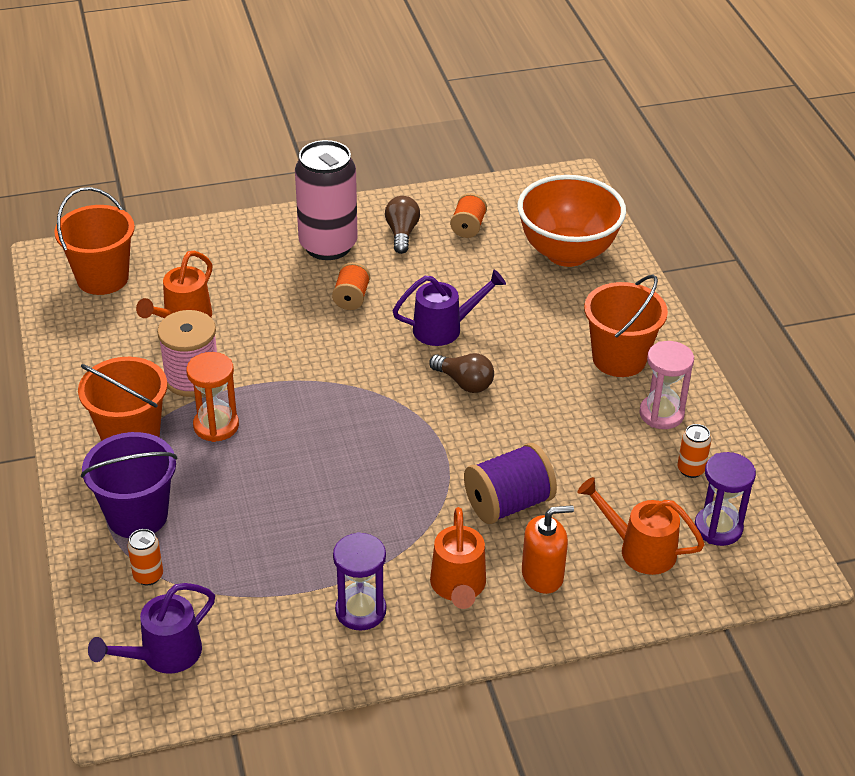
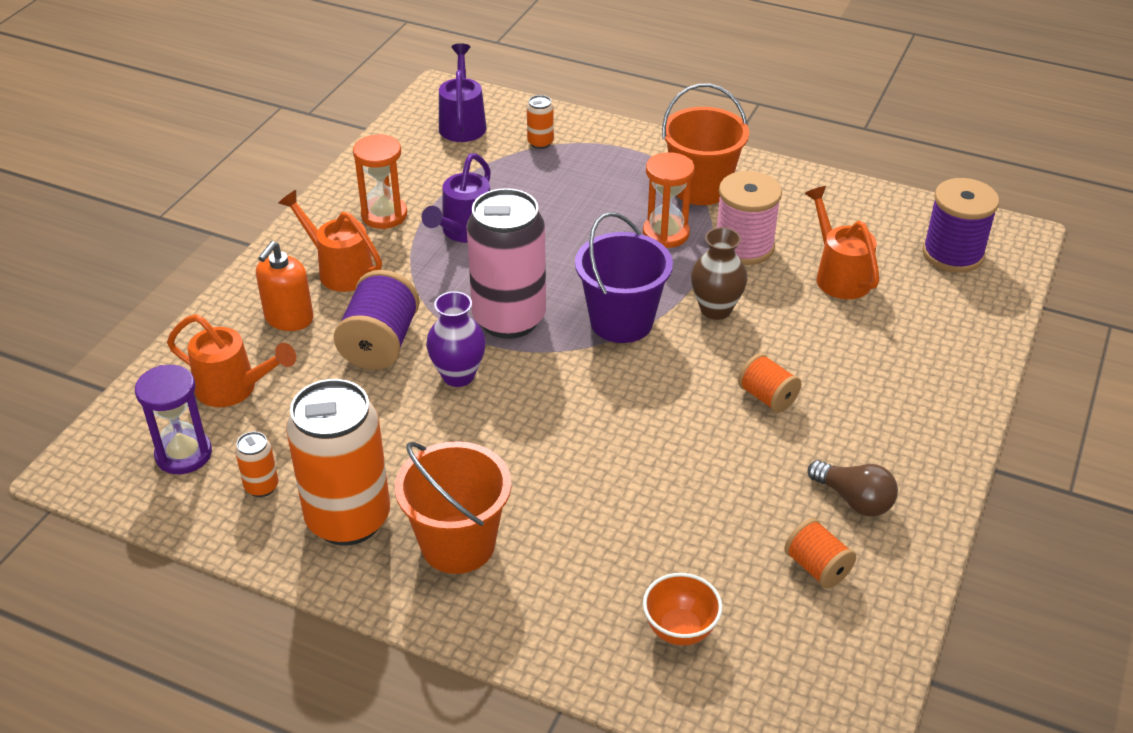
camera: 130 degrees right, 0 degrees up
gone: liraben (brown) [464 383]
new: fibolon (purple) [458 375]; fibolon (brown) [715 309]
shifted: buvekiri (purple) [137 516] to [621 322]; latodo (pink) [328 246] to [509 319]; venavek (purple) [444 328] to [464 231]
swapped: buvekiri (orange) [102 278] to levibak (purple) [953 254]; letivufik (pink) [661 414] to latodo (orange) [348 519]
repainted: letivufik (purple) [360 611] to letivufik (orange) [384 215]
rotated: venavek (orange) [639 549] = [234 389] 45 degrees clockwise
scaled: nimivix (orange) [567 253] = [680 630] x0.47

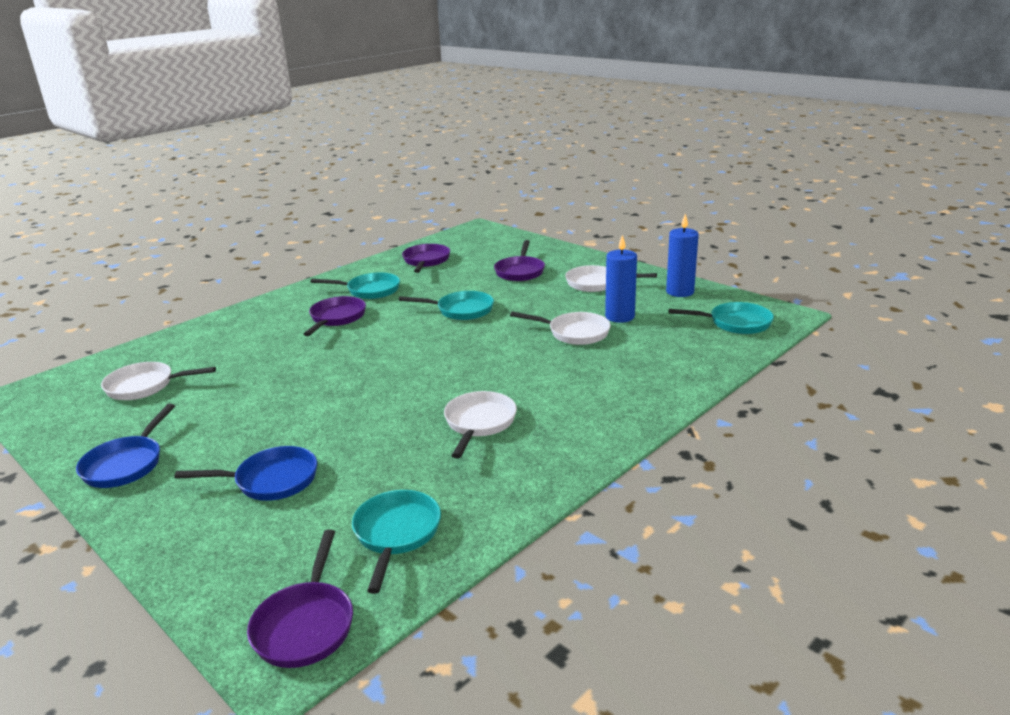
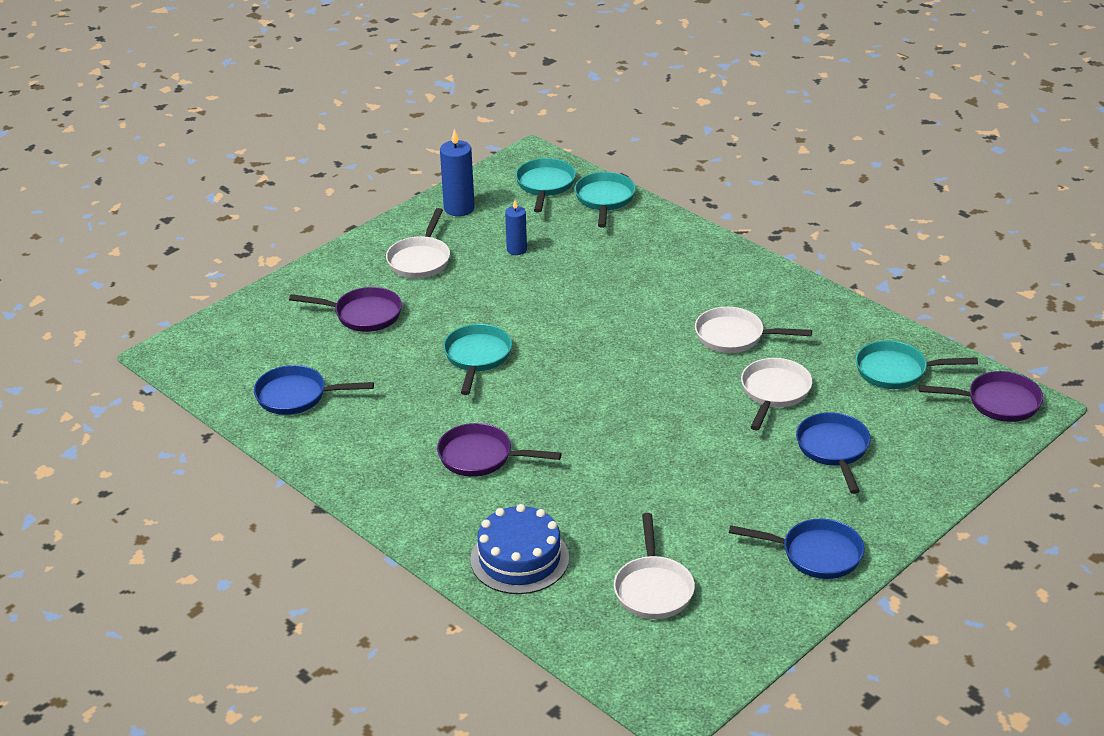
camera: 90 degrees left, 10 degrees up
new: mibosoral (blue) [519 559]
shifted: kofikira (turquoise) [370 290] to [604 199]; kofikira (white) [574 333] to [774 392]
repainted: kofikira (purple) [426 261] to kofikira (blue) [296 396]
scaled: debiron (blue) [620 316] = [516 249] x0.63

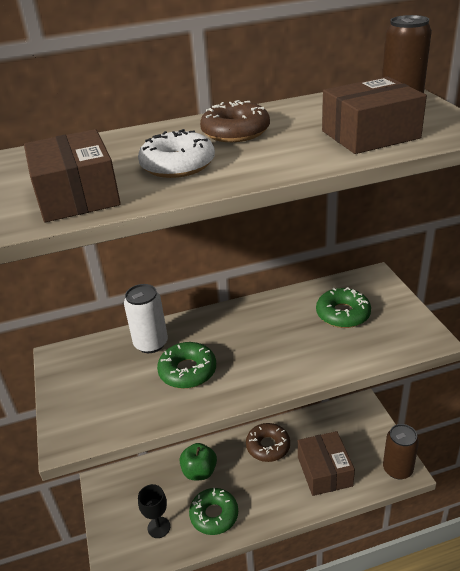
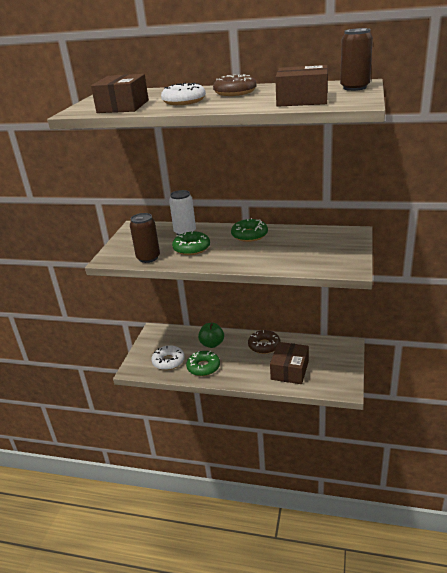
camera: 30 degrees right, 5 degrees down
shifted: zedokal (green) [343 314] to [249 235]; latodo (brown) [397 469] to [148 258]
swapped: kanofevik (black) [159 527] to zedokal (white) [168 361]

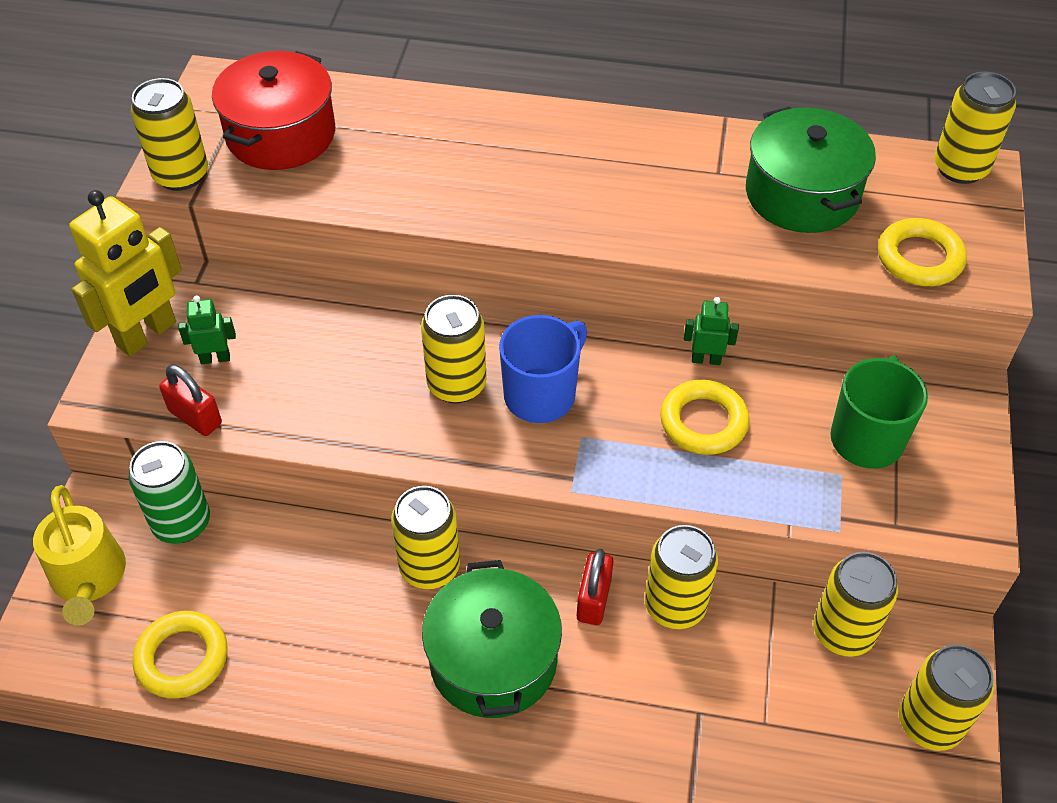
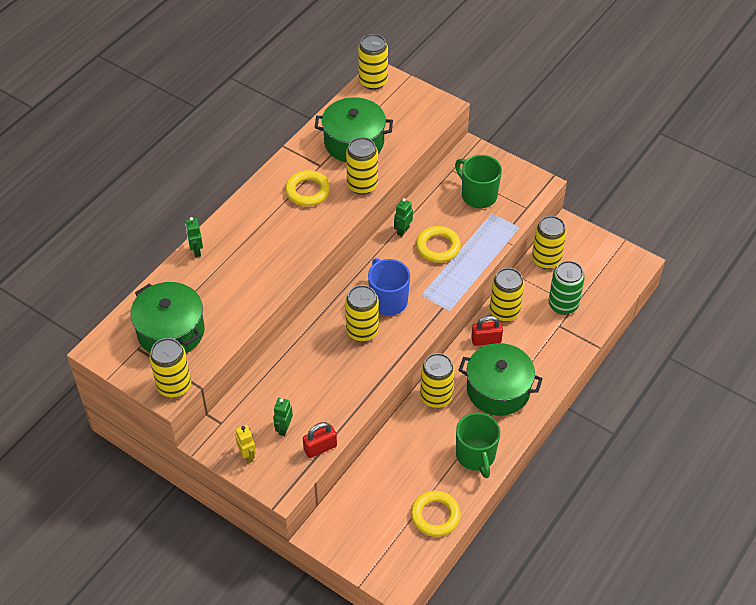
camera: 65 degrees left, 0 degrees up
gone: venavek (yellow) [89 578]
new: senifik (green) [196 251]; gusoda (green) [476 456]
shifted: latodo (green) [182 523] to [563 305]; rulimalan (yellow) [919 258] to [307 191]; latodo (yellow) [929 723] to [362 185]
repainted: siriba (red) [281 134] to siriba (green) [171 331]
rotated: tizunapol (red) [594 599] = [486 340] 45 degrees counterclockwise
scaled: senifik (yellow) [147 335] = [247 455] x0.47

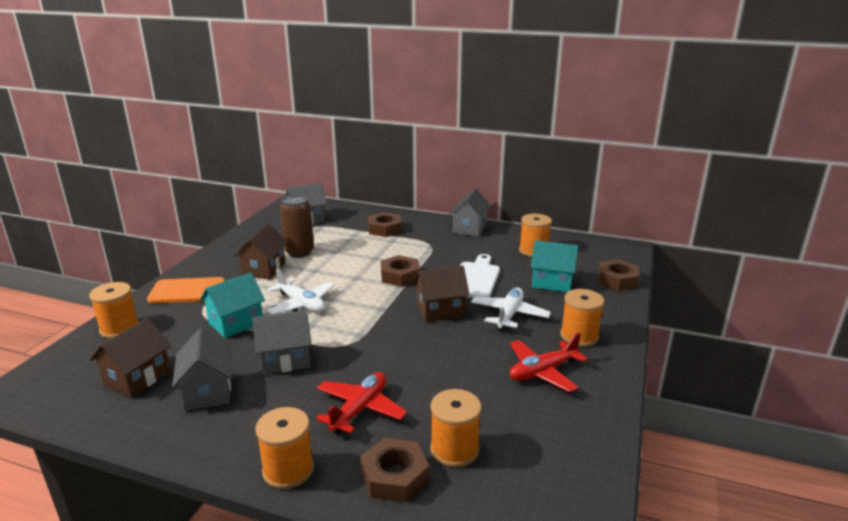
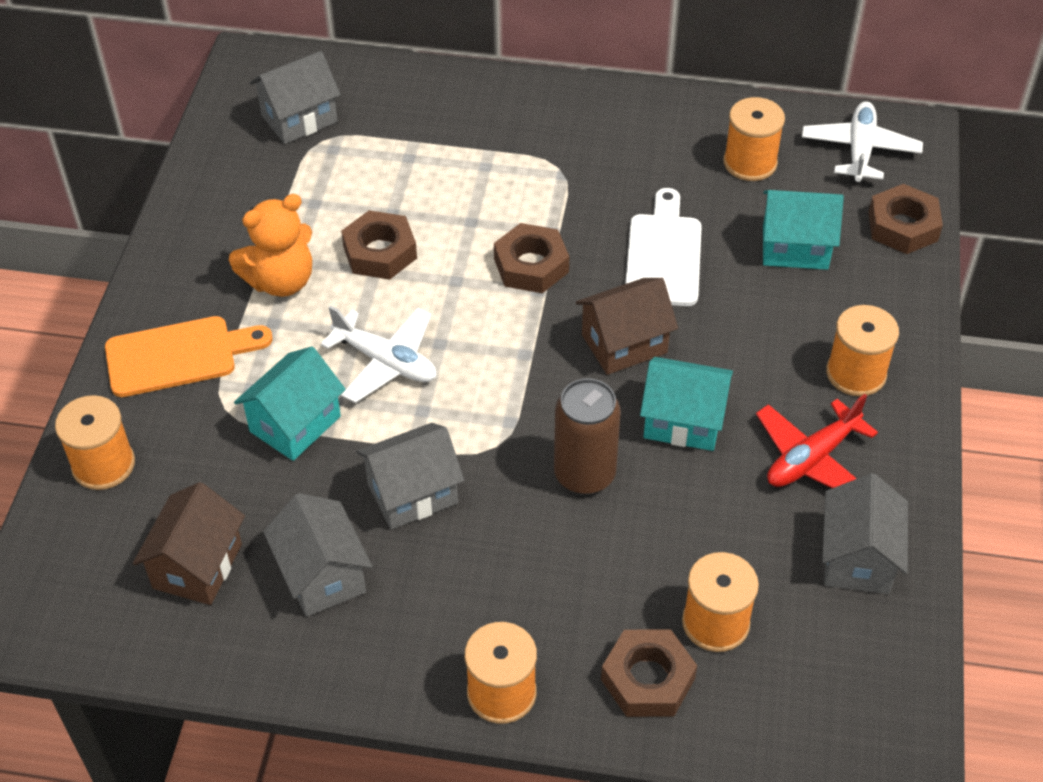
camera: 10 degrees left, 25 degrees up
gone: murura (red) [360 409]
new: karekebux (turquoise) [683 421]
shifted: latodo (brown) [299 252] to [584 474]; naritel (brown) [384 229] to [380 252]; karekebux (grey) [469 228] to [857 558]; murura (white) [509 315] to [860 150]
swapped: karekebux (brown) [264 269] to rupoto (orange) [281 281]

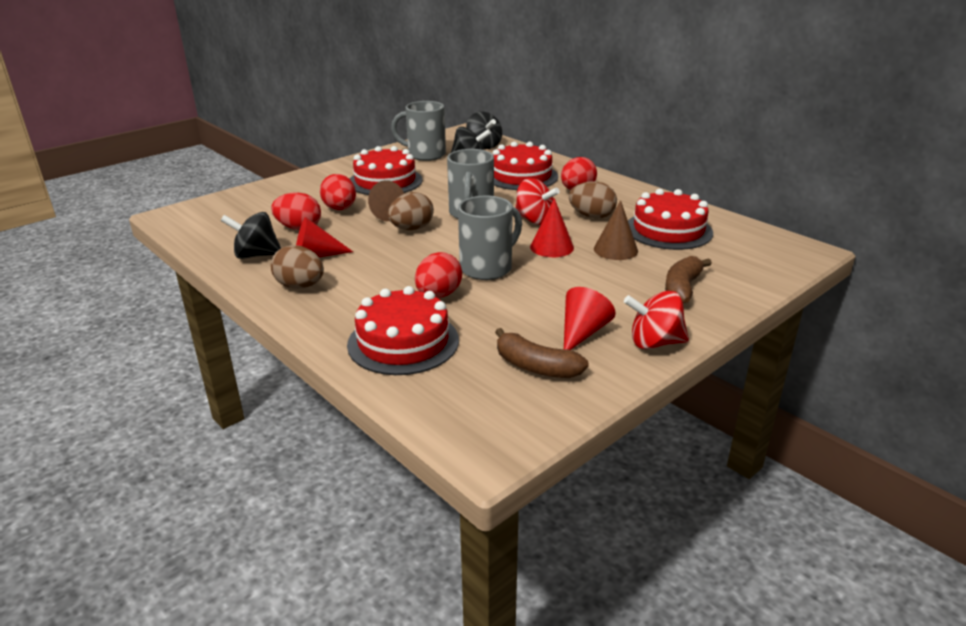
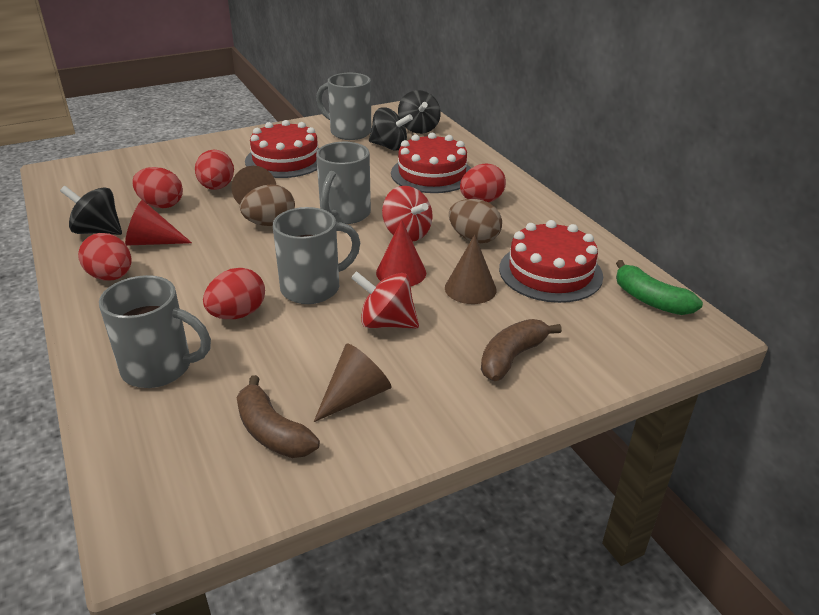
camera: 15 degrees right, 5 degrees up
new: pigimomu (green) [650 300]
shifted: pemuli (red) [654 343] to [386 323]
swapped: mibosoral (red) [403 342] to gusoda (grey) [159 368]
repainted: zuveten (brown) [300 286] to zuveten (red) [111 277]; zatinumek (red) [582 333] to zatinumek (brown) [355 396]

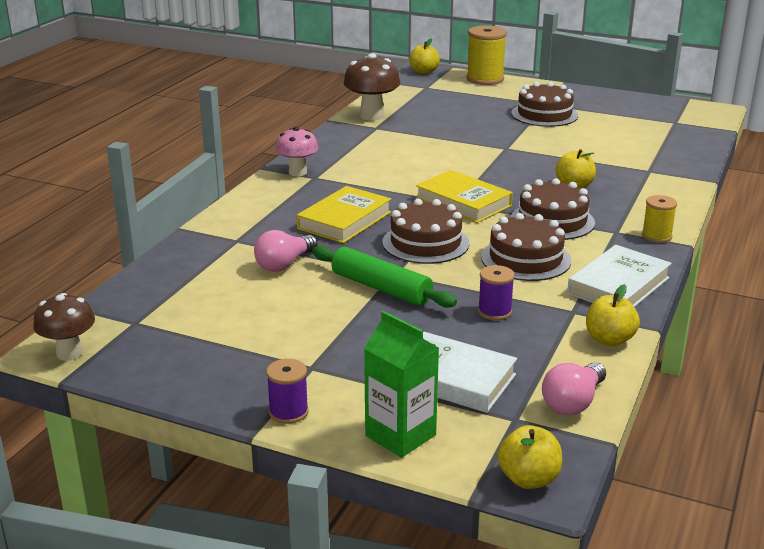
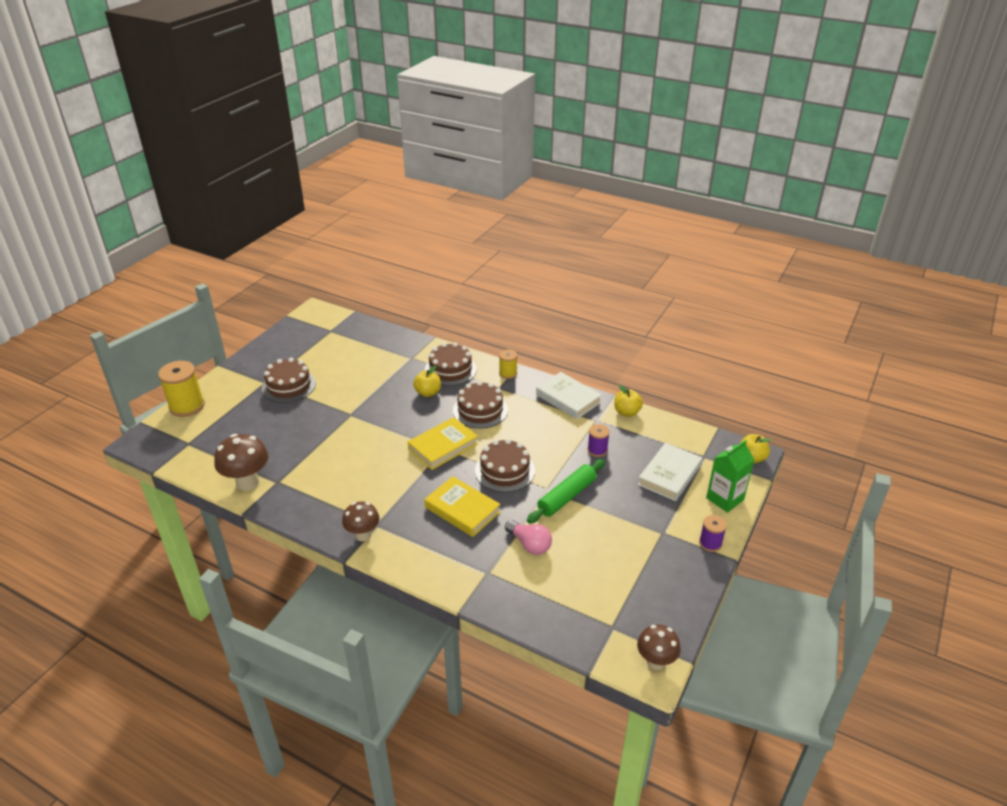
camera: 85 degrees left, 10 degrees up
gone: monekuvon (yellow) [424 72]; liraben (pink) [573 402]
shifted: mibosoral (brown) [525 259] to [450 370]
repainted: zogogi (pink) [297 172] to zogogi (brown) [363 535]

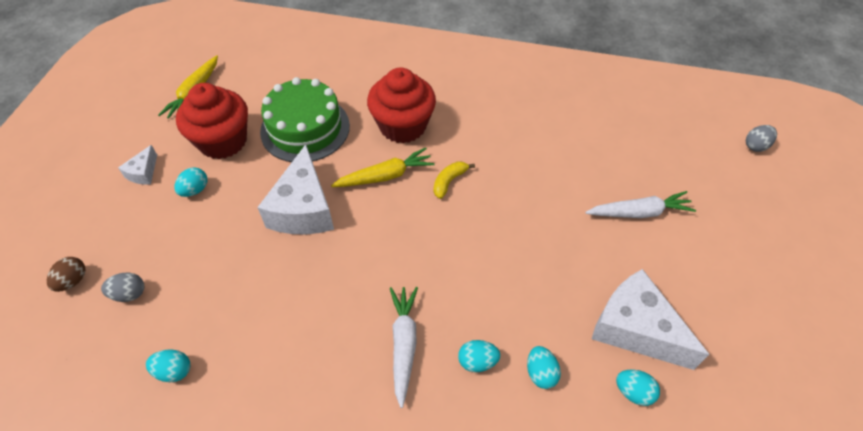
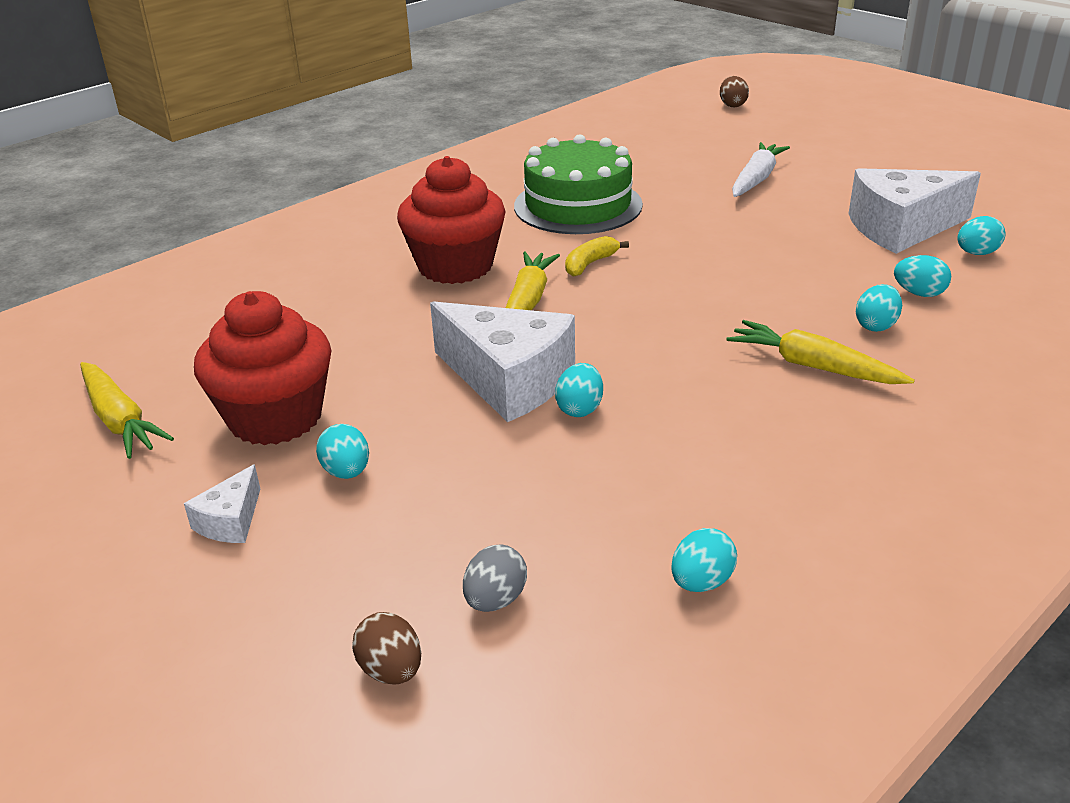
camera: 55 degrees left, 20 degrees down
new: zuveten (turquoise) [579 409]
shifted: mibosoral (green) [305 128] to [578 205]
repainted: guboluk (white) [403 344] to guboluk (yellow) [813 366]; zuveten (grey) [756 146] to zuveten (brown) [732 105]
rotated: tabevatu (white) [143 173] = [230 521] 60 degrees clockwise; pigimomu (yellow) [449 181] = [590 264] 60 degrees clockwise

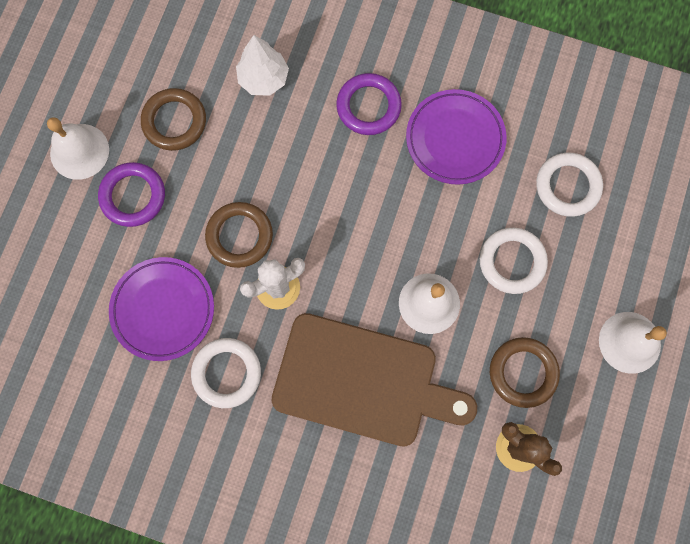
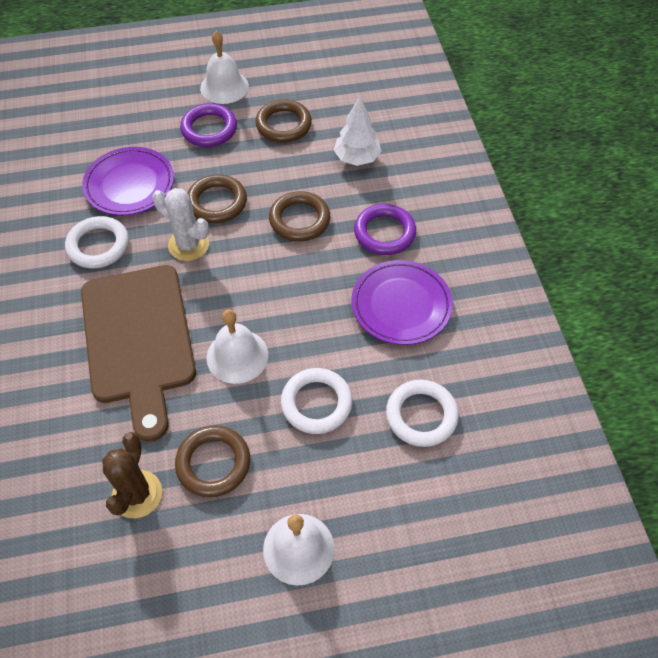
camera: 60 degrees right, 20 degrees down
new: rulimalan (brown) [299 220]

